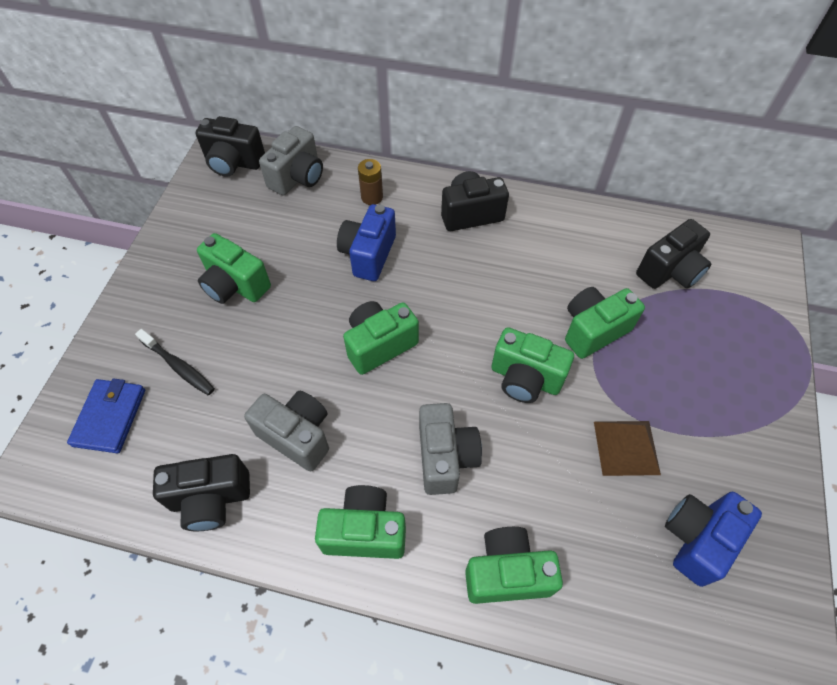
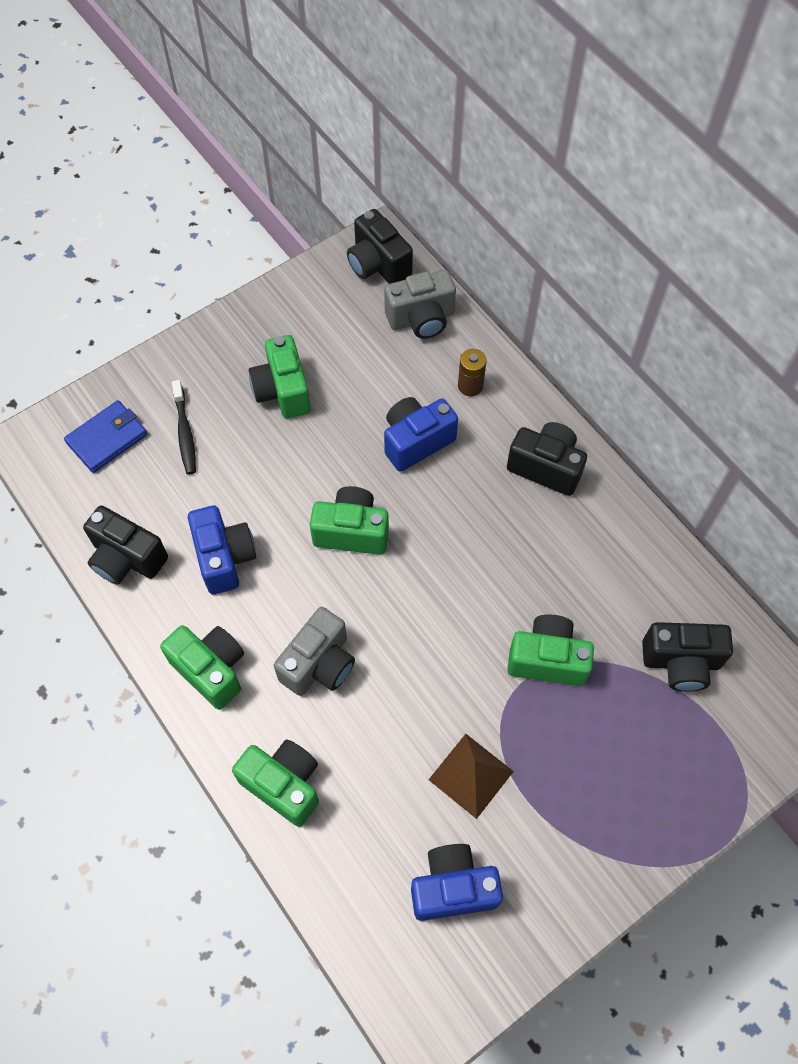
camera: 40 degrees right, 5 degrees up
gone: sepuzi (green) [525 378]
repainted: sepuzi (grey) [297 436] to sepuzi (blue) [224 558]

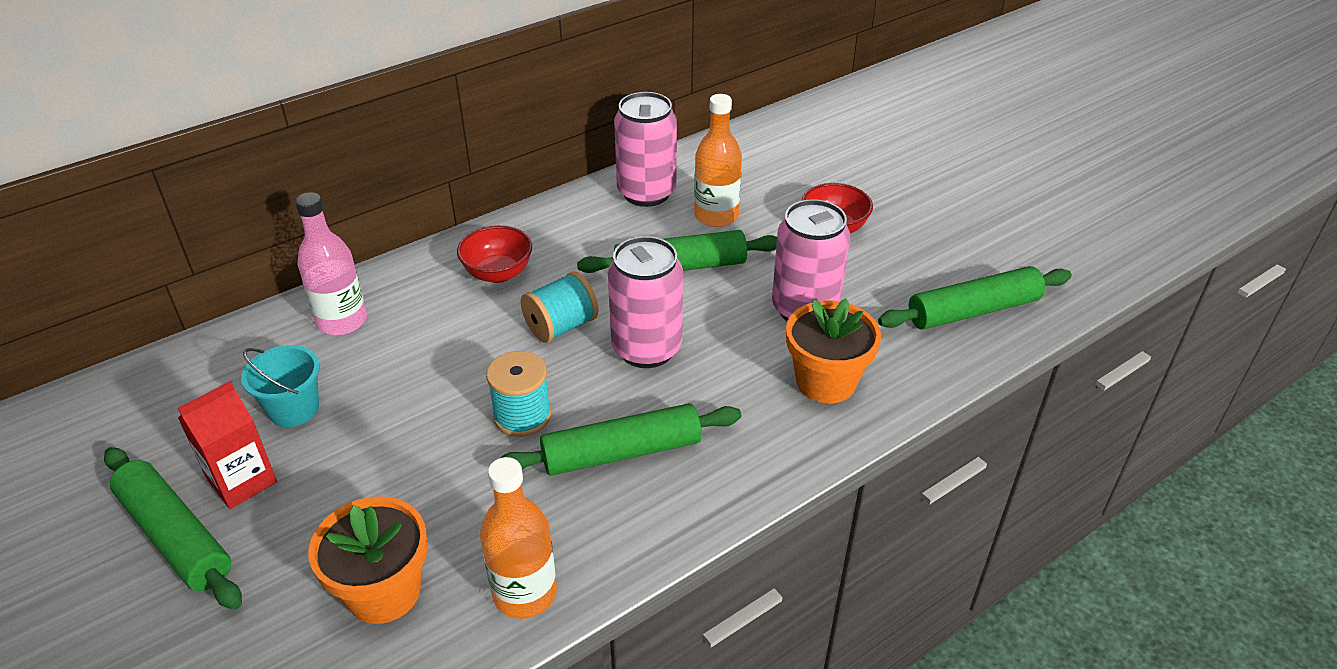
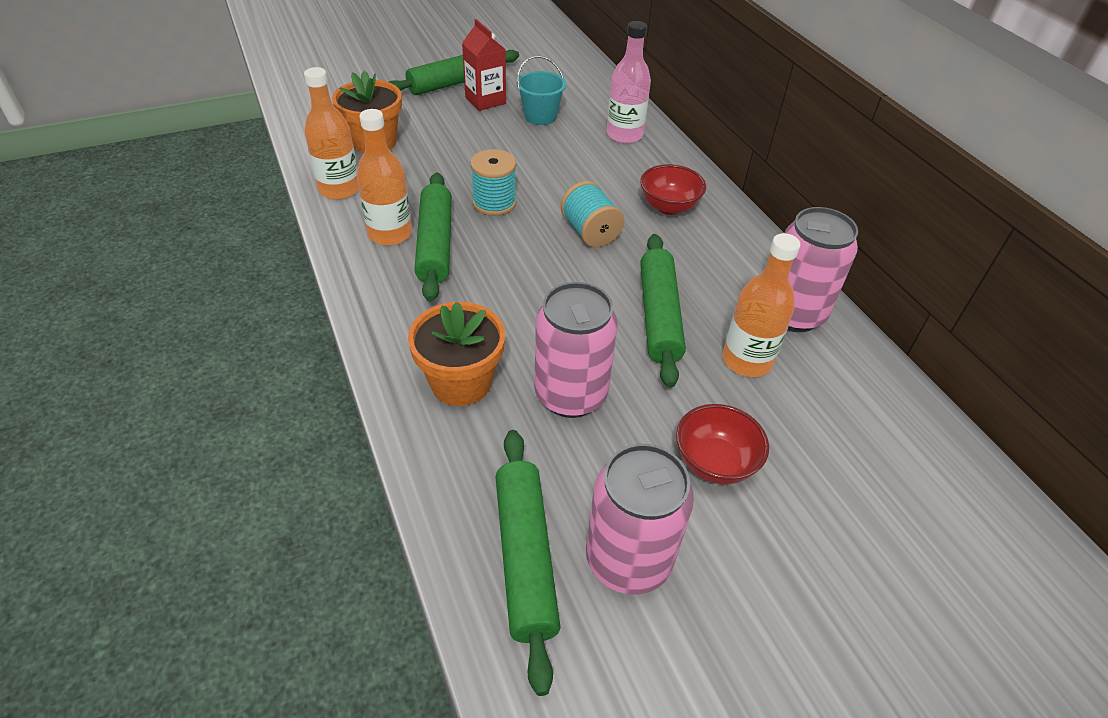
camera: 100 degrees right, 5 degrees up
new: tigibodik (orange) [390 234]
shifted: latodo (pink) [646 349] to [628 560]

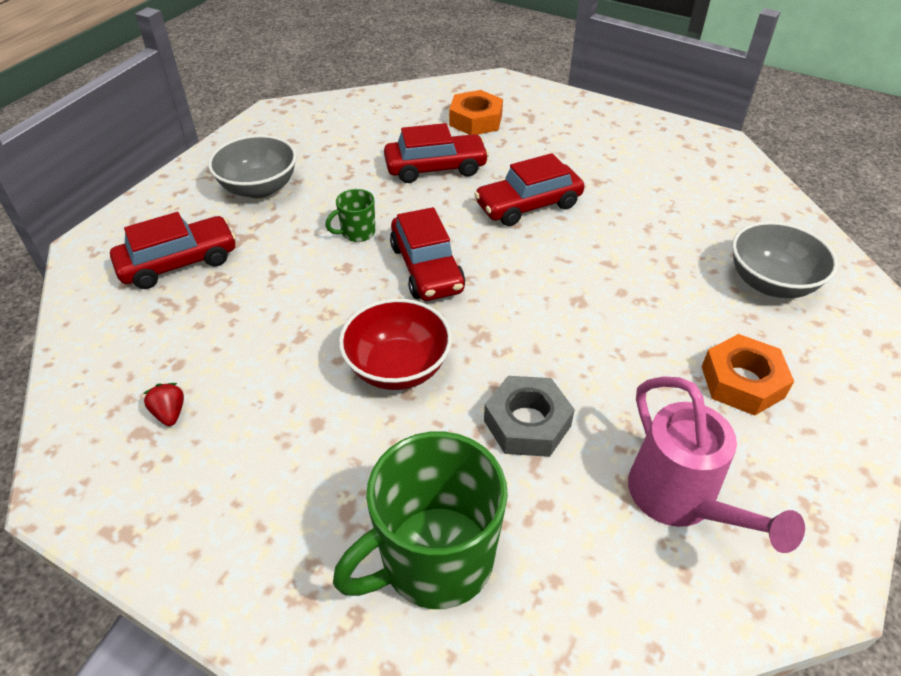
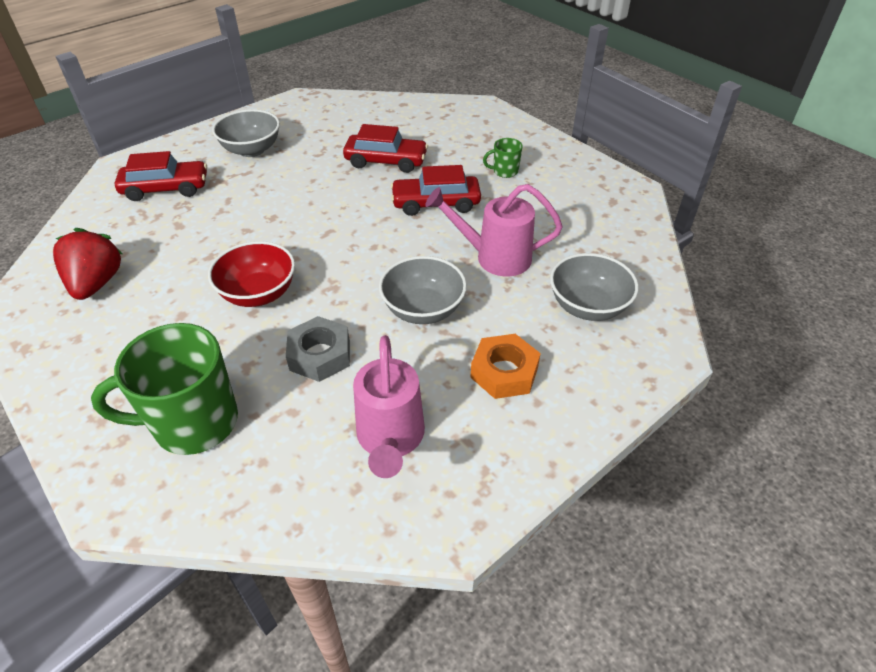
camera: 20 degrees right, 0 degrees up
gone: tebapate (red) [427 268]; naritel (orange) [475 120]
new: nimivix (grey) [423 310]; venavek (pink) [495 257]
shifted: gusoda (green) [357 233] to [504 171]
scaled: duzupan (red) [170 413] = [96 283] x2.24

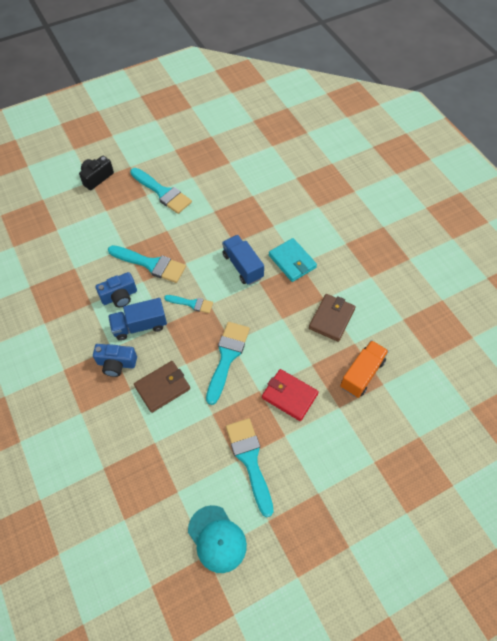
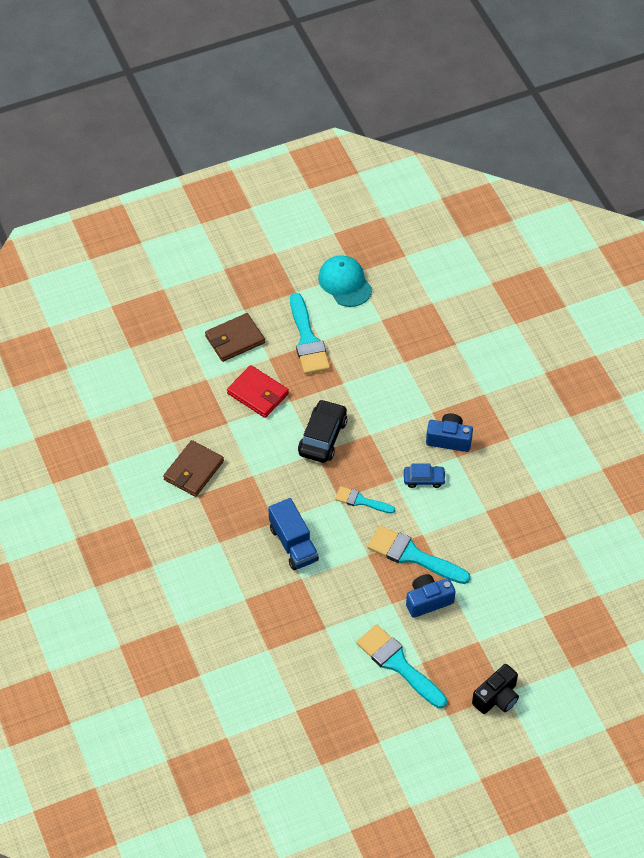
camera: 175 degrees left, 5 degrees down
gone: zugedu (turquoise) [292 261]; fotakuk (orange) [362 374]
shifted: sepuzi (blue) [119 296] to [428 601]; zugedu (brown) [162 387] to [235 339]
swapped: fotakuk (blue) [140 326] to tebapate (blue) [424 479]; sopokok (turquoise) [227 357] to tebapate (black) [322 437]

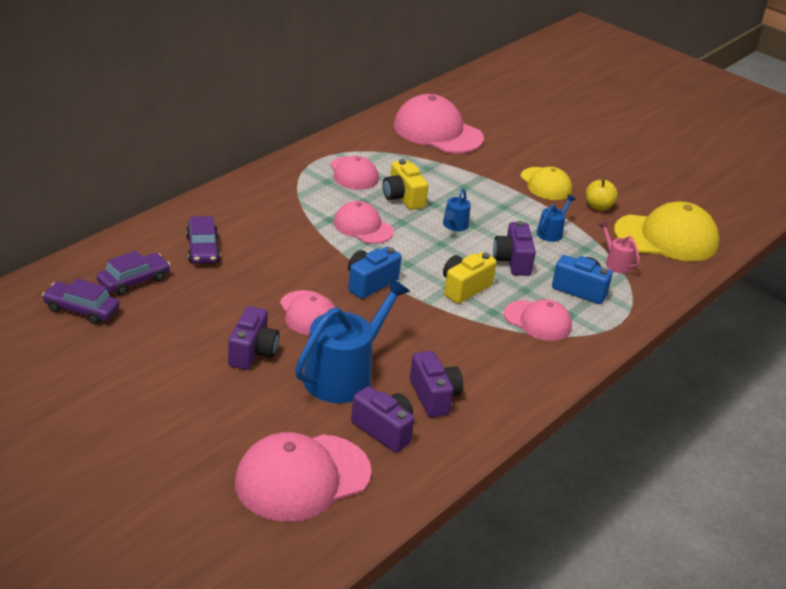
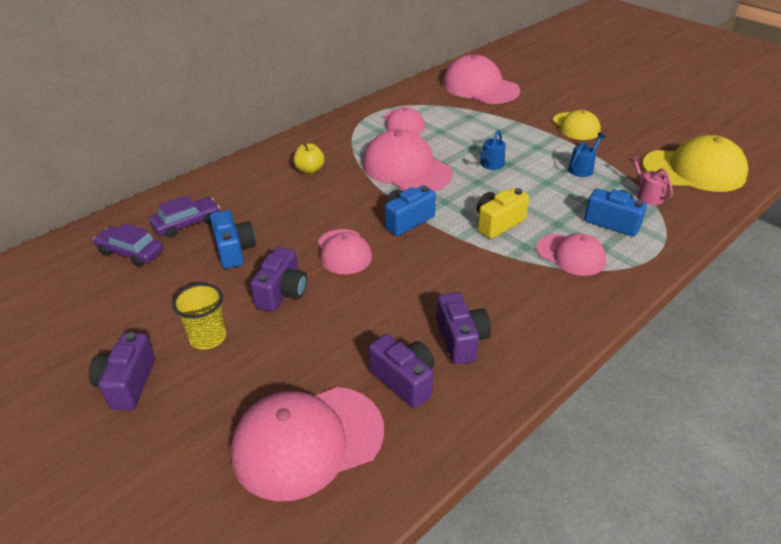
camera: 10 degrees right, 5 degrees up
gone: tebapate (purple) [202 249]; venavek (blue) [344 375]; sepuzi (yellow) [403 198]
new: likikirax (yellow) [207 337]; sepuzi (blue) [234 250]
shifted: sepuzi (purple) [513 261] to [127 384]; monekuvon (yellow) [598 206] to [309 170]
scaled: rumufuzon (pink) [363 227] = [406 169] x1.66

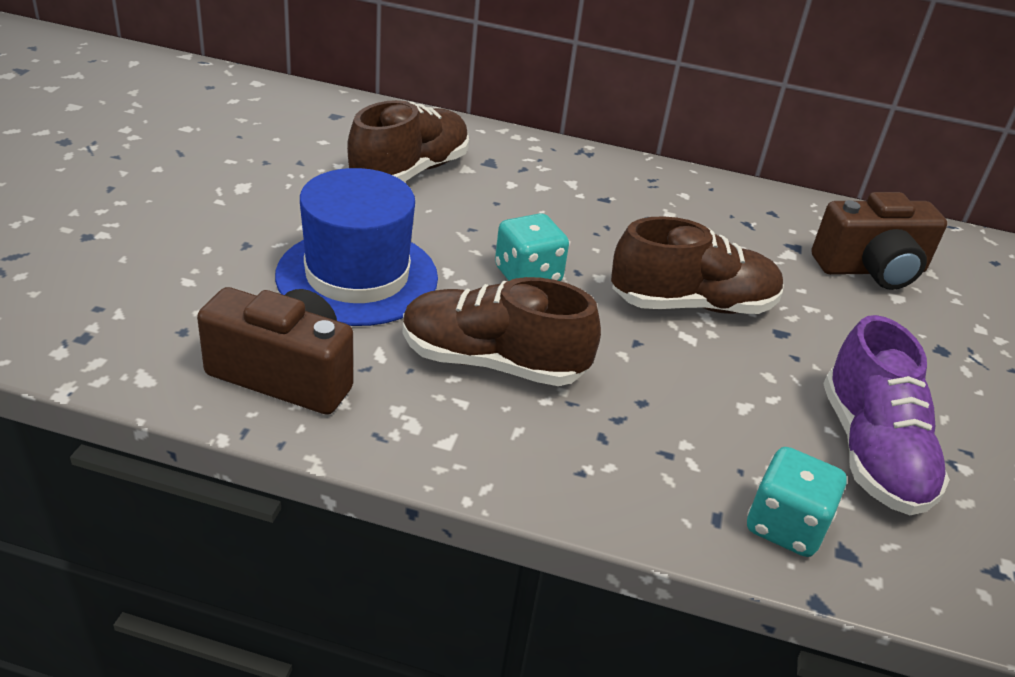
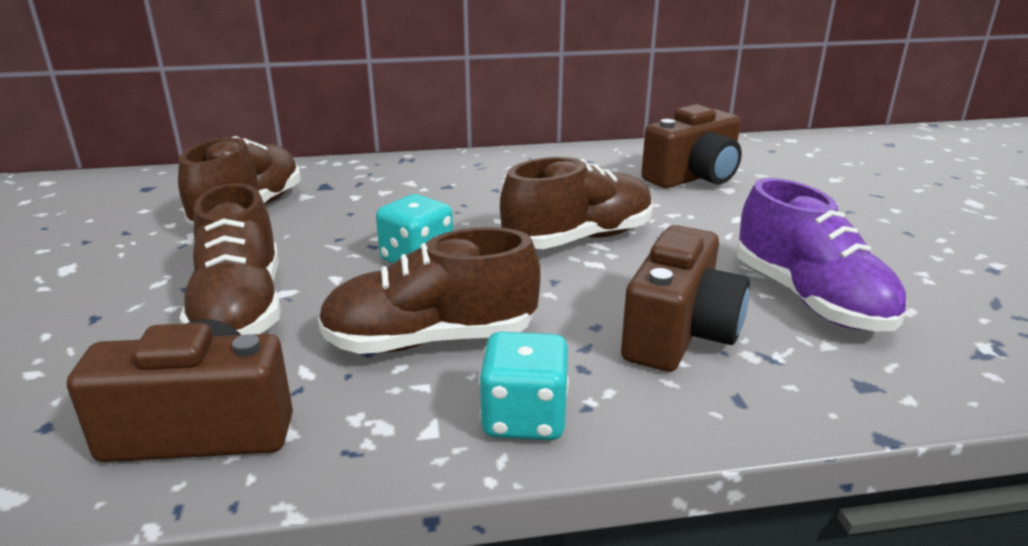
camera: 20 degrees left, 10 degrees down
new: sepuzi (brown) [679 333]
shifted: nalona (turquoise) [785 526] to [524 418]
swapped: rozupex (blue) [357 276] to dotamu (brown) [241 309]

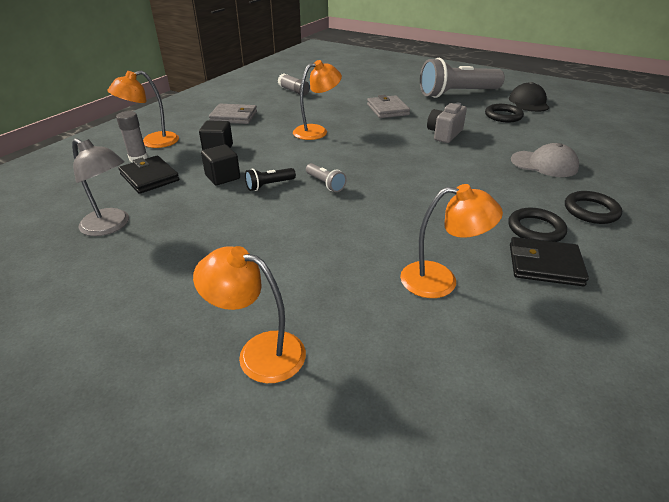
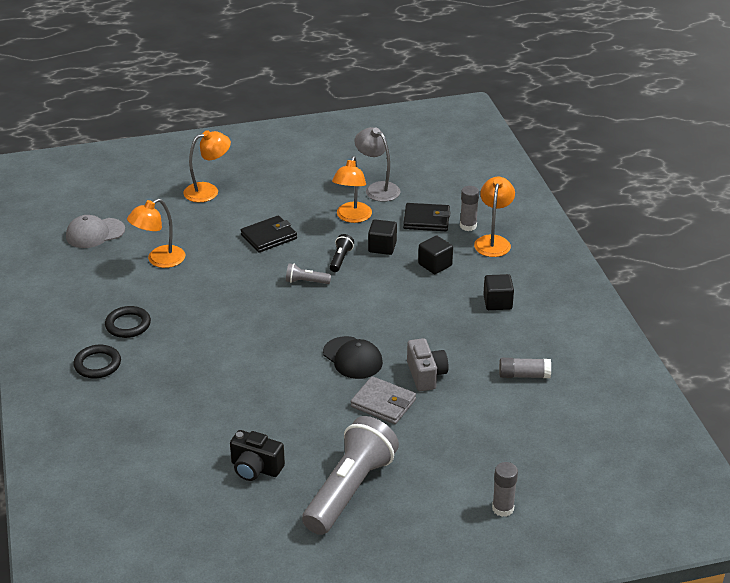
camera: 135 degrees right, 0 degrees up
new: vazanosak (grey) [503 508]
shifted: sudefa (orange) [316 131] to [352 217]; sepuzi (grey) [444 134] to [426 375]; rumufuzon (black) [528 102] to [352 358]; zugedu (black) [545 265] to [269 237]; rumufuzon (grey) [544 164] to [95 233]
swapped: zugedu (grey) [234 117] to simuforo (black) [497 302]; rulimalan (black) [503 116] to sepuzi (black) [255 468]
rotated: sudefa (grey) [111 226] = [377 188] 60 degrees clockwise

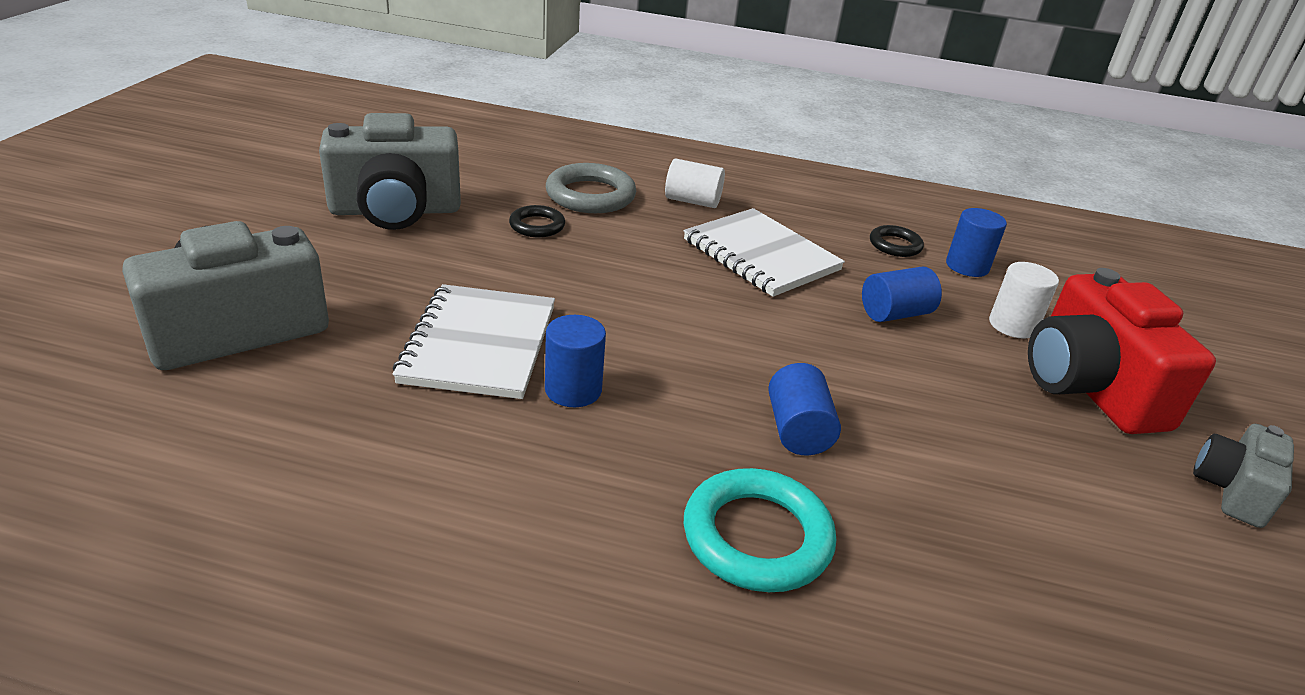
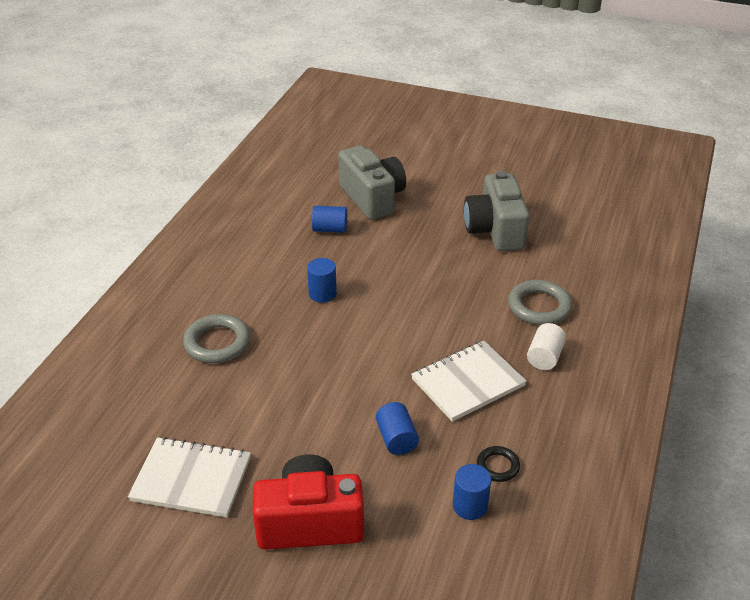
camera: 100 degrees right, 5 degrees up
gone: rulimalan (black) [537 226]; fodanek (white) [1012 325]; sepuzi (grey) [1232 490]
shifted: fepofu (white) [480 344] to [191 479]; fodanek (blue) [798 430] to [330 229]
repainted: rulimalan (turquoise) [757 537] to rulimalan (grey) [217 343]

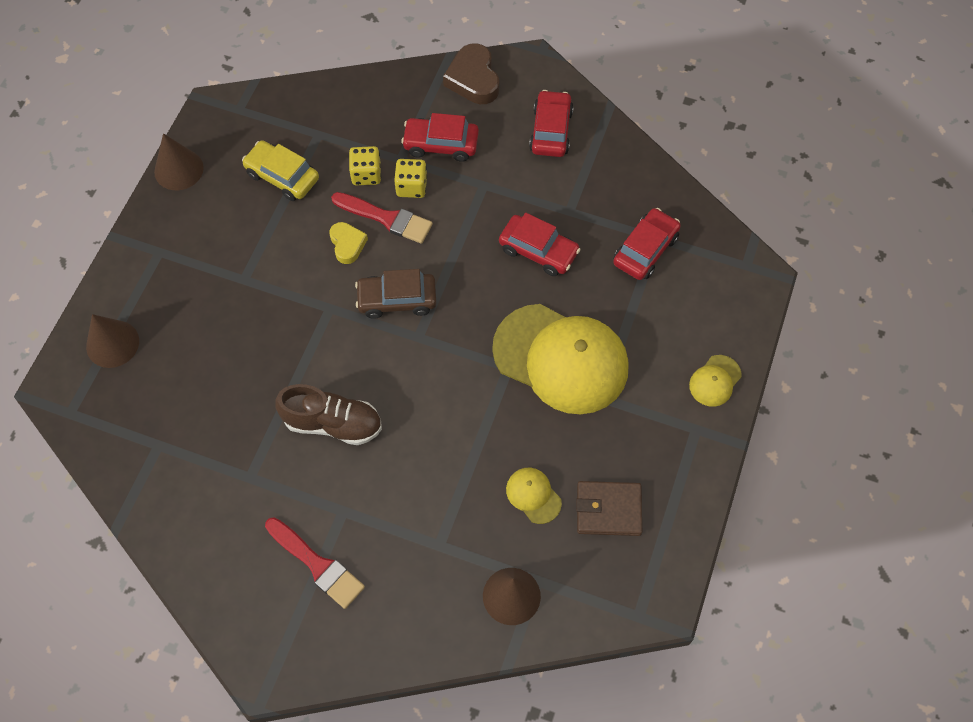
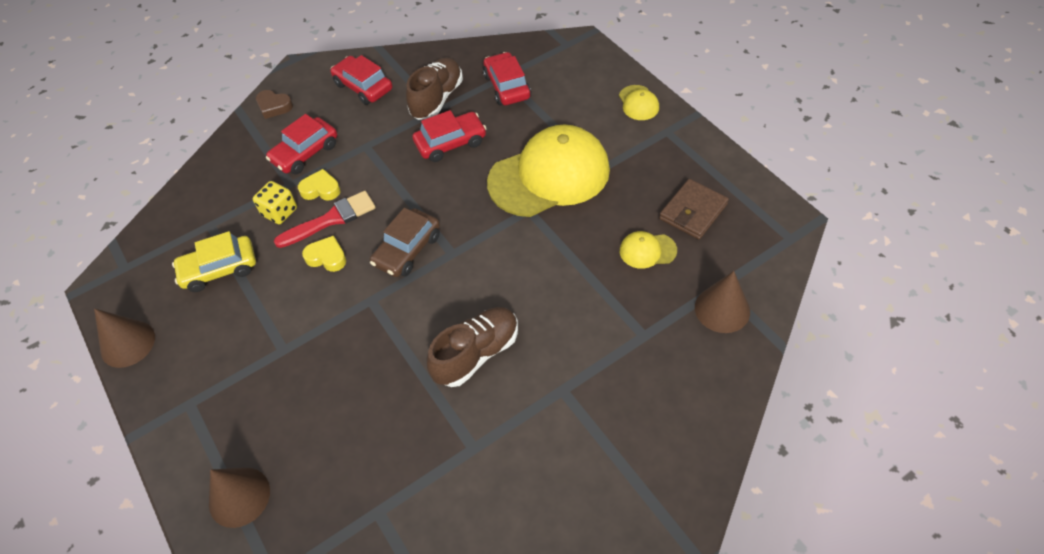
camera: 50 degrees left, 10 degrees down
gone: sopokok (red) [317 565]
new: dotamu (brown) [437 99]
swapped: nalona (yellow) [411 187] to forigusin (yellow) [321 189]
scaled: forigusin (brown) [473 79] = [274 106] x0.63

